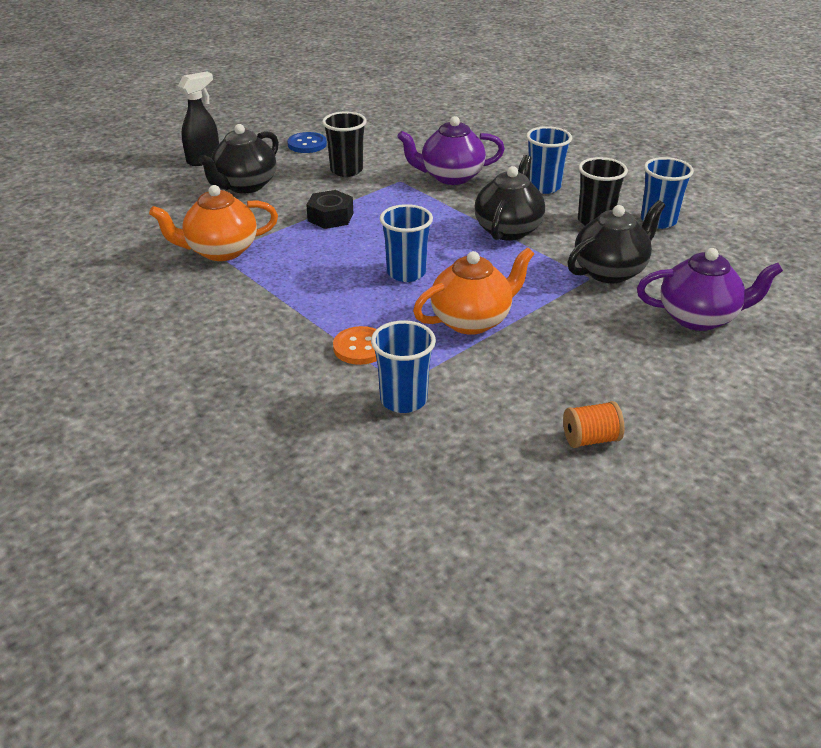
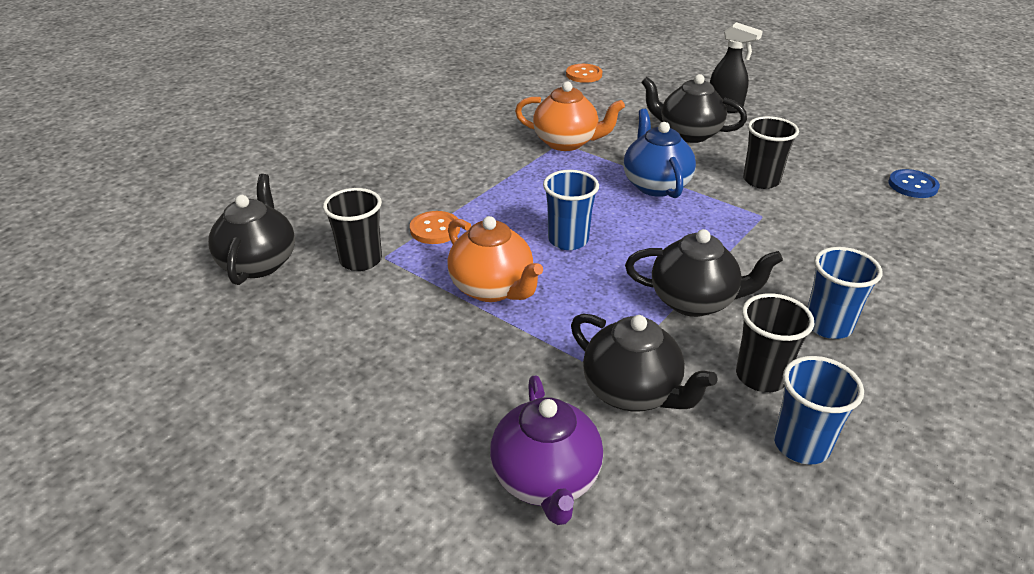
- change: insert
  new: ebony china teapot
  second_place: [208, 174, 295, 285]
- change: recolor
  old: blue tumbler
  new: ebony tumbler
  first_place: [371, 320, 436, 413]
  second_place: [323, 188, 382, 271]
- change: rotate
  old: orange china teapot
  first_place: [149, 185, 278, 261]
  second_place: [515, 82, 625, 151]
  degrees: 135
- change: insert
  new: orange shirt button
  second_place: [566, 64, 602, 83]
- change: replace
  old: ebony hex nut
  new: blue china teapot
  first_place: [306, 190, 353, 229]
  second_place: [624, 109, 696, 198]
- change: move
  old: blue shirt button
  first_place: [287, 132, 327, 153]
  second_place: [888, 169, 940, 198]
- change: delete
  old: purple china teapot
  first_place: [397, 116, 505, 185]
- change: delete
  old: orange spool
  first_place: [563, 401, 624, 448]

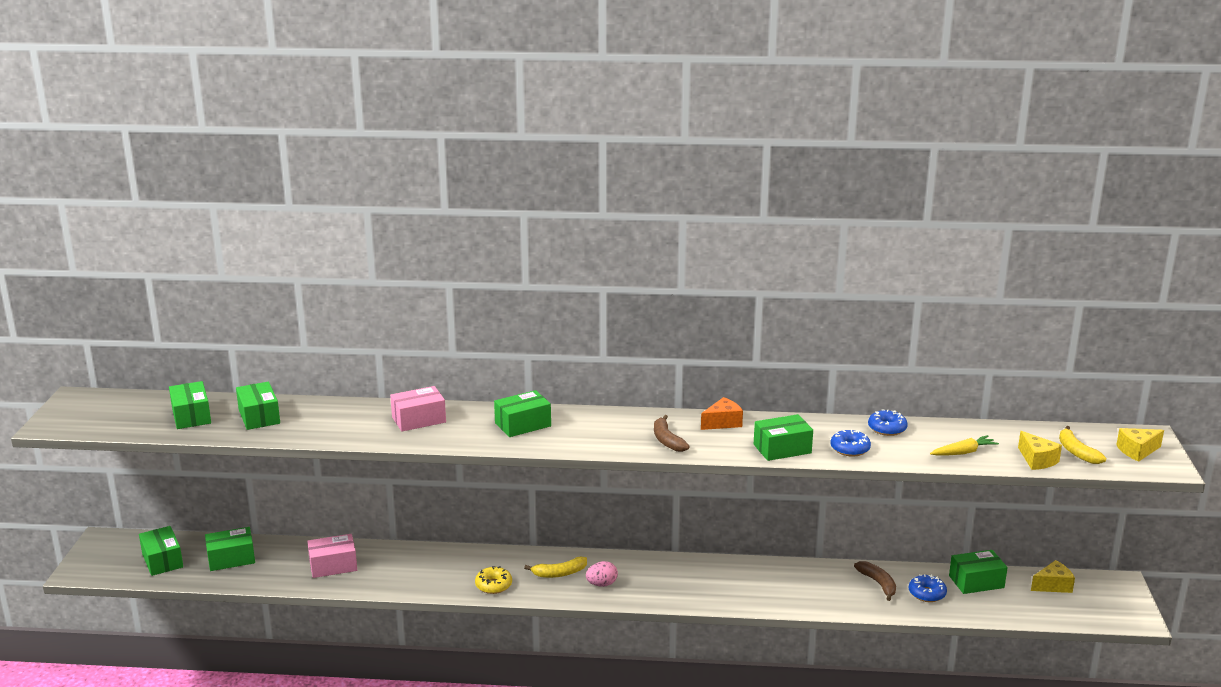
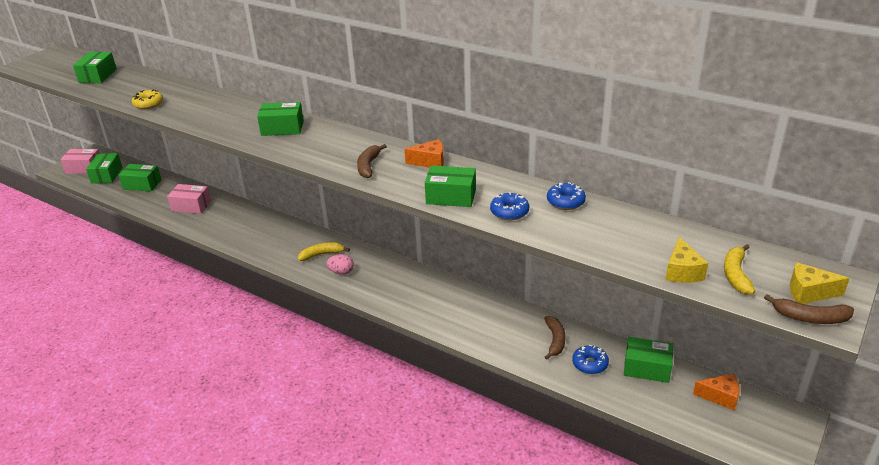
- change: move
  old: rosy package
  first_place: [390, 386, 446, 432]
  second_place: [60, 149, 100, 174]
- change: move
  old: bright yellow glazed donut
  first_place: [475, 566, 512, 594]
  second_place: [132, 90, 163, 109]
- change: rotate
  old: bright yellow toy banana
  first_place: [524, 557, 587, 578]
  second_place: [298, 242, 350, 261]
  degrees: 150
- change: recolor
  old: bright yellow cheese wedge
  new: orange cheese wedge
  first_place: [1031, 560, 1075, 593]
  second_place: [693, 373, 740, 411]
- change: insert
  new: dark brown toy banana
  second_place: [764, 294, 854, 324]
- change: delete
  old: leaf-green package
  first_place: [236, 382, 280, 430]
- change: delete
  old: bright yellow root vegetable
  first_place: [930, 435, 999, 456]

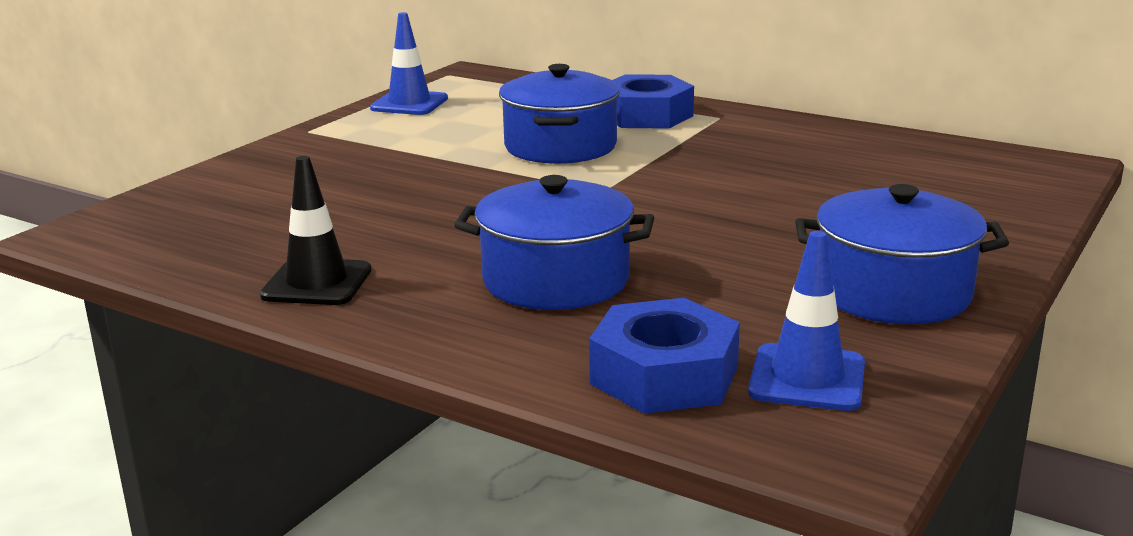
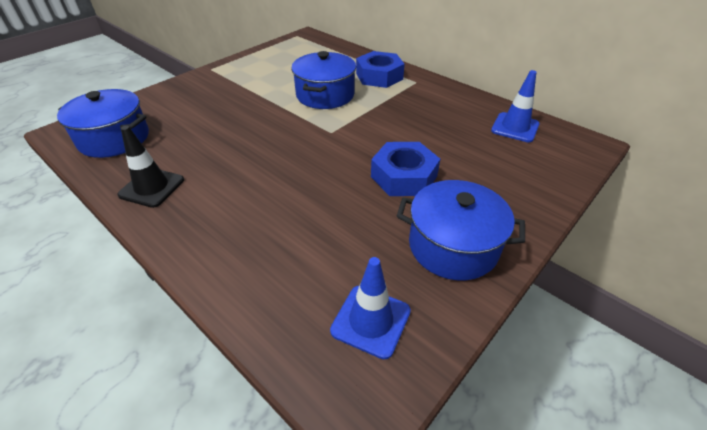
- change: move
  old: blue pot
  first_place: [454, 175, 654, 310]
  second_place: [57, 89, 149, 158]
- change: move
  old: blue hex nut
  first_place: [589, 298, 740, 414]
  second_place: [371, 142, 440, 196]
- change: move
  old: blue safety cone
  first_place: [370, 12, 448, 115]
  second_place: [491, 70, 539, 142]

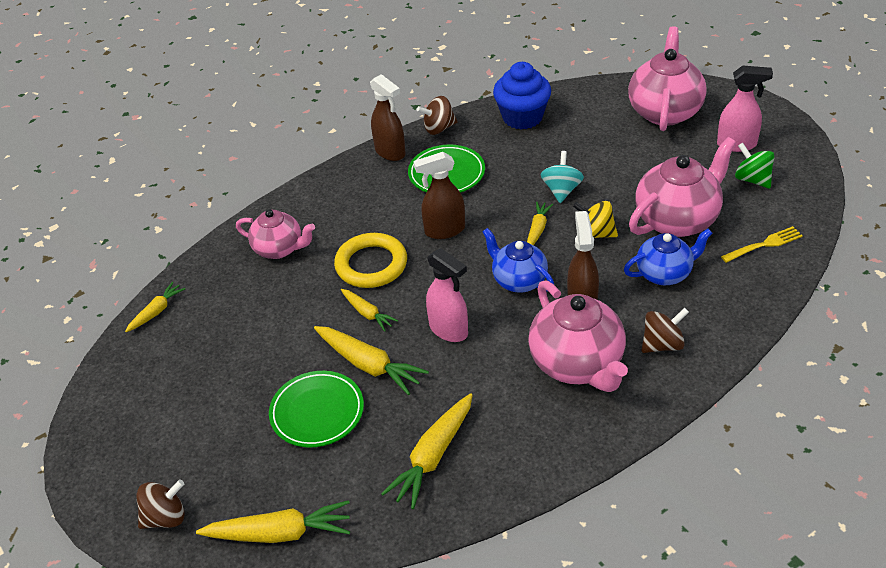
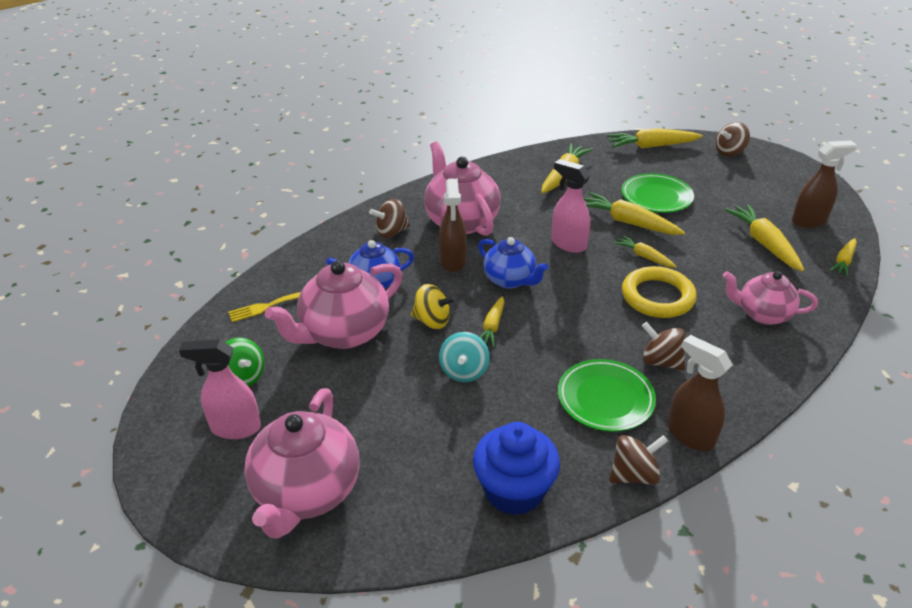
- change: insert
  new: dark brown spinning top
  second_place: [642, 322, 685, 371]
- change: insert
  new: bright yellow root vegetable
  second_place: [724, 204, 804, 272]
- change: move
  old: dark brown spray cleaner
  first_place: [413, 152, 465, 239]
  second_place: [792, 141, 857, 228]

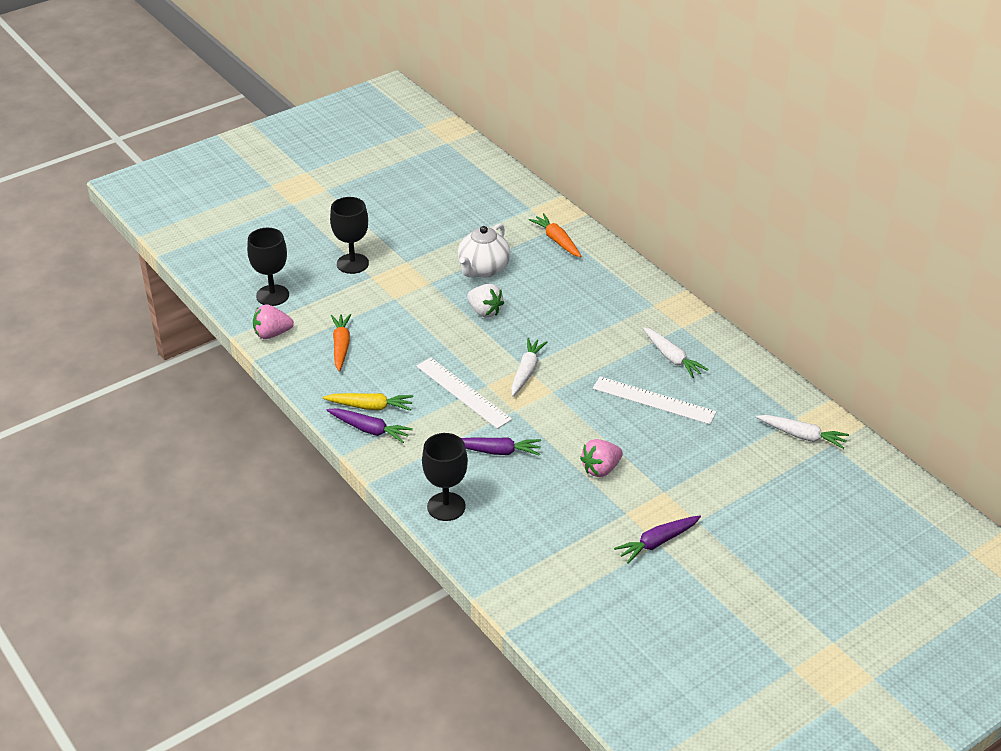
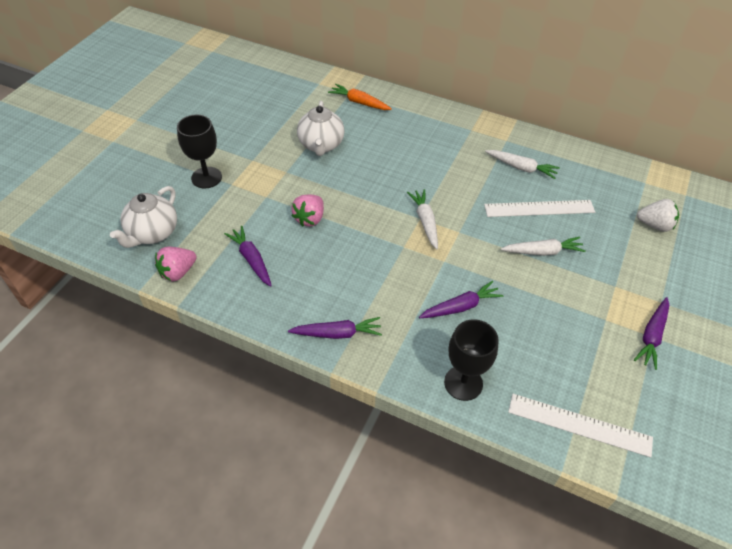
- change: replace
  old: ebony wine glass
  new: snow-white china teapot
  first_place: [247, 228, 289, 306]
  second_place: [110, 186, 177, 248]
- change: recolor
  old: orange root vegetable
  new: purple root vegetable
  first_place: [331, 314, 351, 371]
  second_place: [224, 226, 272, 287]
- change: move
  old: rosy berry
  first_place: [580, 439, 623, 477]
  second_place: [291, 194, 324, 227]
- change: move
  old: snow-white root vegetable
  first_place: [756, 415, 849, 449]
  second_place: [501, 237, 586, 256]
- change: move
  old: snow-white measuring stick
  first_place: [416, 358, 512, 429]
  second_place: [508, 394, 653, 457]
- change: move
  old: snow-white berry
  first_place: [467, 284, 504, 318]
  second_place: [637, 199, 679, 232]
- change: delete
  old: bright yellow root vegetable
  first_place: [322, 393, 413, 411]

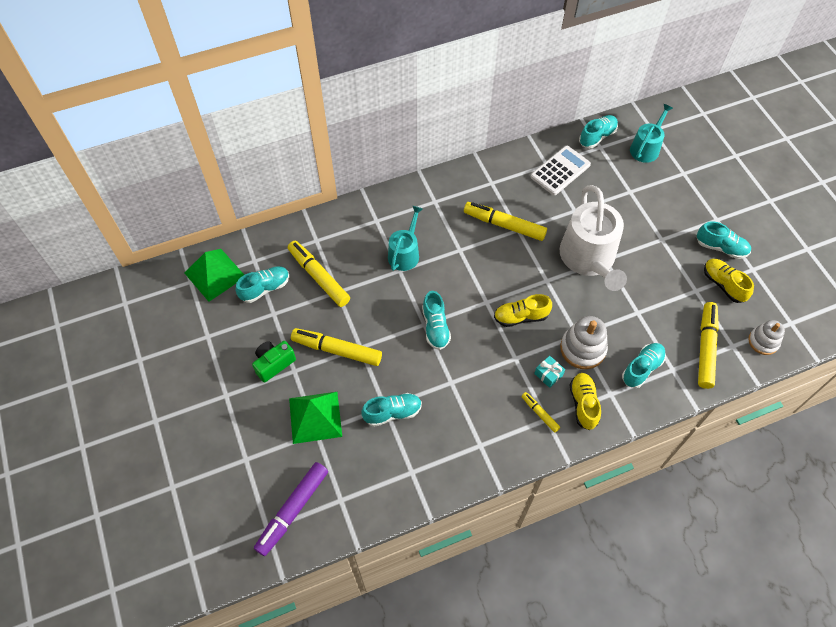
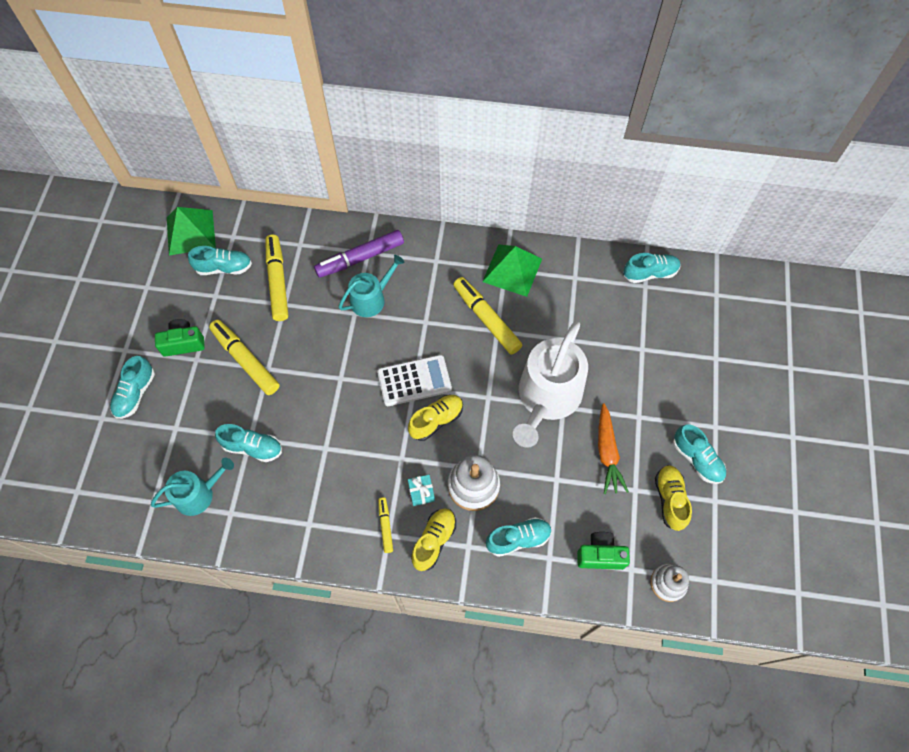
- change: move
  old: turquoise sneaker
  first_place: [422, 291, 451, 350]
  second_place: [110, 356, 155, 419]
- change: move
  old: turquoise watering pot
  first_place: [630, 104, 673, 163]
  second_place: [151, 458, 234, 516]
- change: move
  old: purple marker
  first_place: [254, 462, 328, 556]
  second_place: [314, 230, 404, 278]
- change: move
  old: snow-white adding machine
  first_place: [531, 146, 591, 195]
  second_place: [377, 355, 452, 406]
- change: rotate
  old: bright yellow sneaker
  first_place: [494, 294, 552, 327]
  second_place: [408, 395, 463, 441]
  degrees: 120
- change: move
  old: leaf-green pyramid shape
  first_place: [289, 392, 342, 444]
  second_place: [482, 244, 542, 297]
- change: replace
  old: bright yellow marker
  new: leaf-green compact camera
  first_place: [698, 302, 719, 389]
  second_place: [577, 532, 630, 570]
- change: insert
  new: orange root vegetable
  second_place: [598, 403, 629, 494]

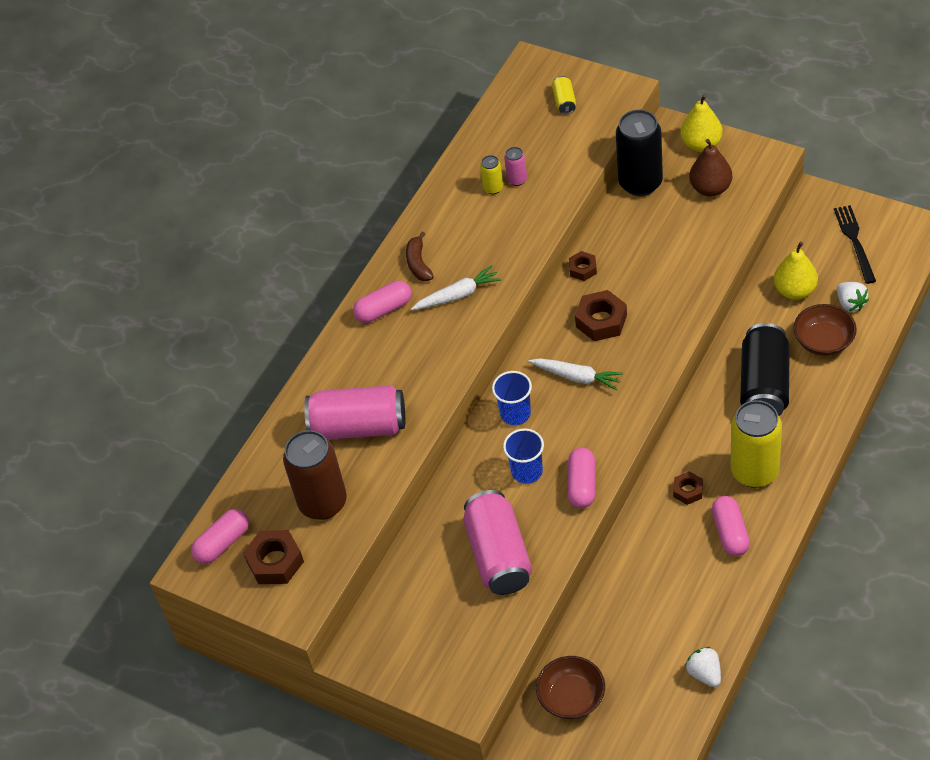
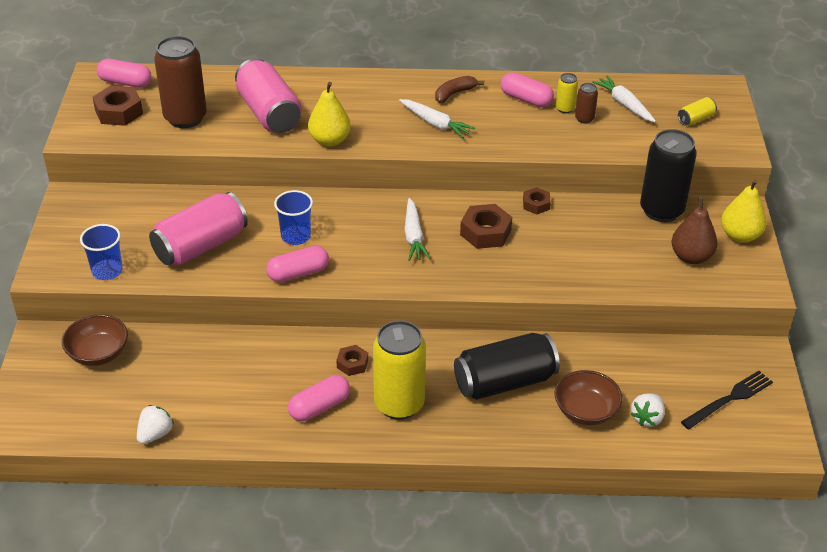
- change: move
  old: blue tumbler
  first_place: [492, 371, 532, 425]
  second_place: [80, 224, 123, 280]
- change: move
  old: bright yellow pear fruit
  first_place: [774, 242, 818, 300]
  second_place: [308, 82, 351, 146]
- change: move
  old: rosy pill
  first_place: [353, 281, 412, 323]
  second_place: [501, 72, 554, 107]
- change: recolor
  old: rosy can
  new: dark brown can
  first_place: [504, 147, 527, 186]
  second_place: [575, 83, 598, 124]
- change: insert
  new: snow-white root vegetable
  second_place: [592, 75, 656, 122]

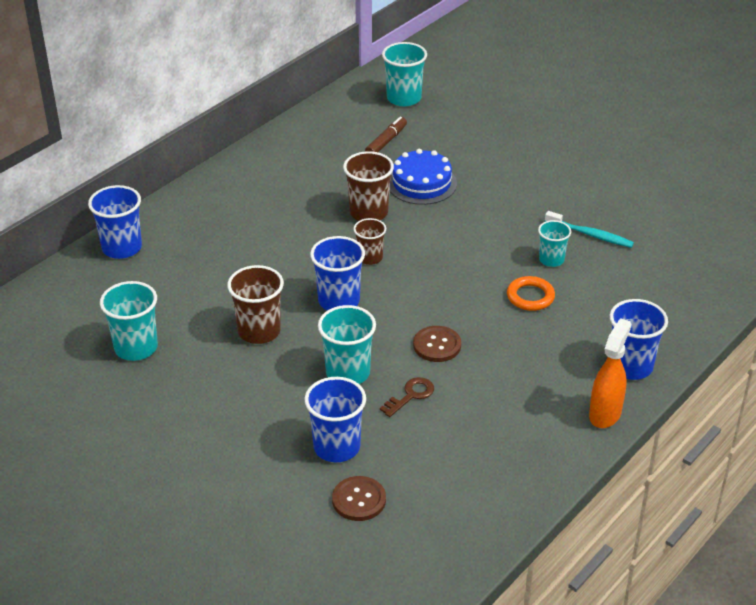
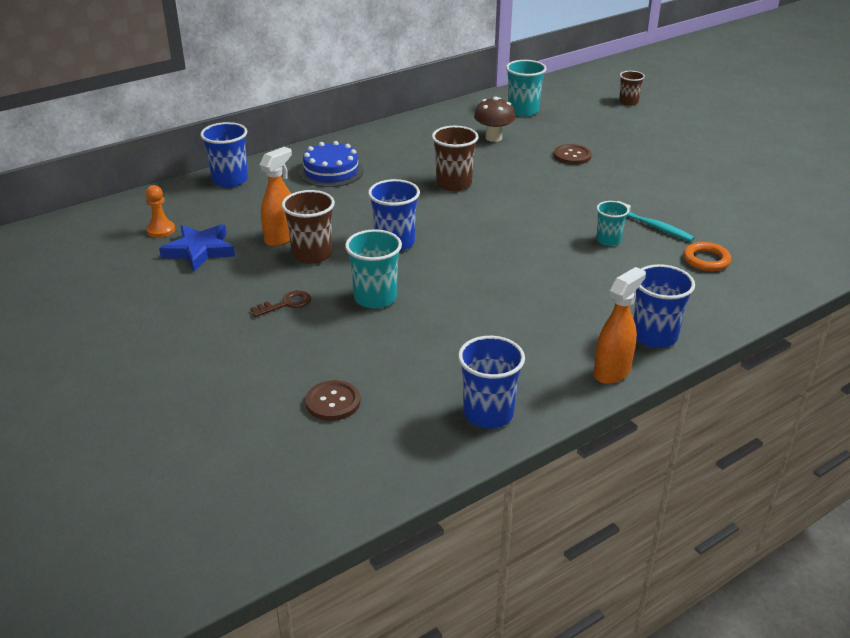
- change: insert
  new: orange game pawn
  second_place: [146, 185, 175, 238]
- change: replace
  old: turquoise tumbler
  new: blue star
  first_place: [100, 281, 158, 361]
  second_place: [159, 224, 235, 272]
- change: move
  old: dark brown door key
  first_place: [380, 377, 434, 417]
  second_place: [250, 290, 311, 317]
- change: insert
  new: orange spray cleaner
  second_place: [259, 147, 292, 246]
- change: move
  old: blue layer cake
  first_place: [389, 149, 457, 205]
  second_place: [299, 141, 364, 187]
- change: move
  old: blue tumbler
  first_place: [305, 377, 366, 462]
  second_place: [458, 336, 525, 429]
- change: replace
  old: dark brown marker
  new: dark brown mushroom
  first_place: [365, 117, 407, 152]
  second_place: [474, 97, 516, 142]
- change: move
  old: dark brown shirt button
  first_place: [413, 326, 461, 362]
  second_place: [554, 144, 592, 165]
- change: move
  old: dark brown tumbler
  first_place: [353, 218, 386, 265]
  second_place: [619, 71, 645, 106]
- change: move
  old: orange ring
  first_place: [507, 276, 555, 311]
  second_place: [683, 242, 731, 271]

